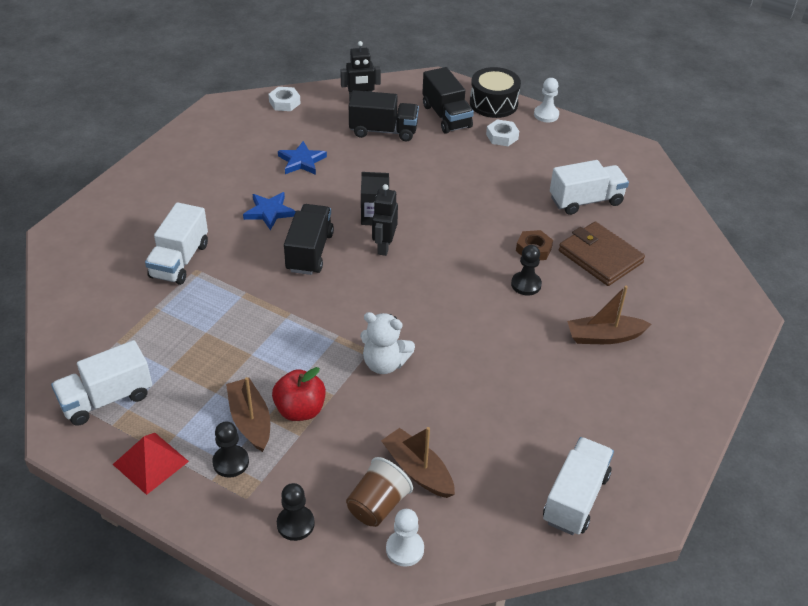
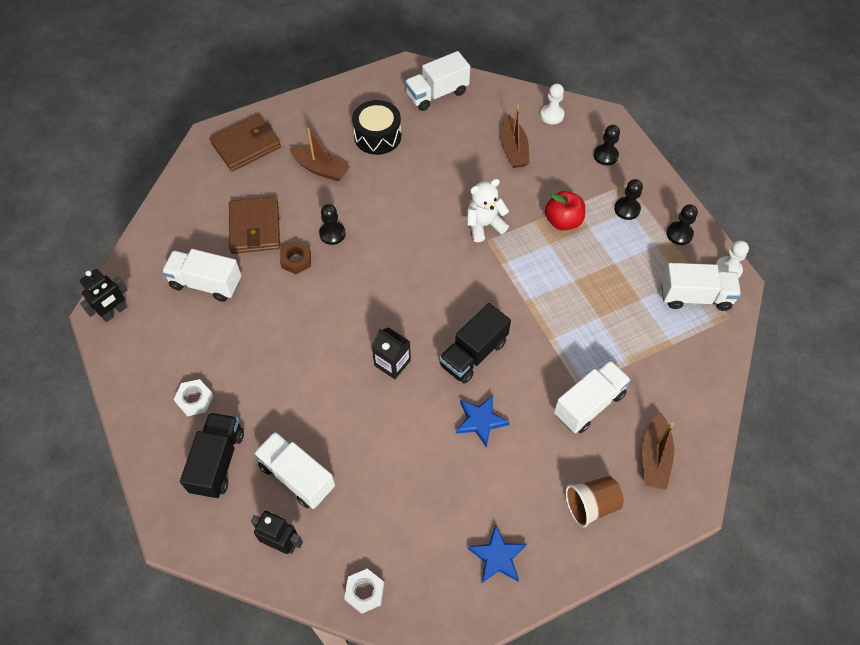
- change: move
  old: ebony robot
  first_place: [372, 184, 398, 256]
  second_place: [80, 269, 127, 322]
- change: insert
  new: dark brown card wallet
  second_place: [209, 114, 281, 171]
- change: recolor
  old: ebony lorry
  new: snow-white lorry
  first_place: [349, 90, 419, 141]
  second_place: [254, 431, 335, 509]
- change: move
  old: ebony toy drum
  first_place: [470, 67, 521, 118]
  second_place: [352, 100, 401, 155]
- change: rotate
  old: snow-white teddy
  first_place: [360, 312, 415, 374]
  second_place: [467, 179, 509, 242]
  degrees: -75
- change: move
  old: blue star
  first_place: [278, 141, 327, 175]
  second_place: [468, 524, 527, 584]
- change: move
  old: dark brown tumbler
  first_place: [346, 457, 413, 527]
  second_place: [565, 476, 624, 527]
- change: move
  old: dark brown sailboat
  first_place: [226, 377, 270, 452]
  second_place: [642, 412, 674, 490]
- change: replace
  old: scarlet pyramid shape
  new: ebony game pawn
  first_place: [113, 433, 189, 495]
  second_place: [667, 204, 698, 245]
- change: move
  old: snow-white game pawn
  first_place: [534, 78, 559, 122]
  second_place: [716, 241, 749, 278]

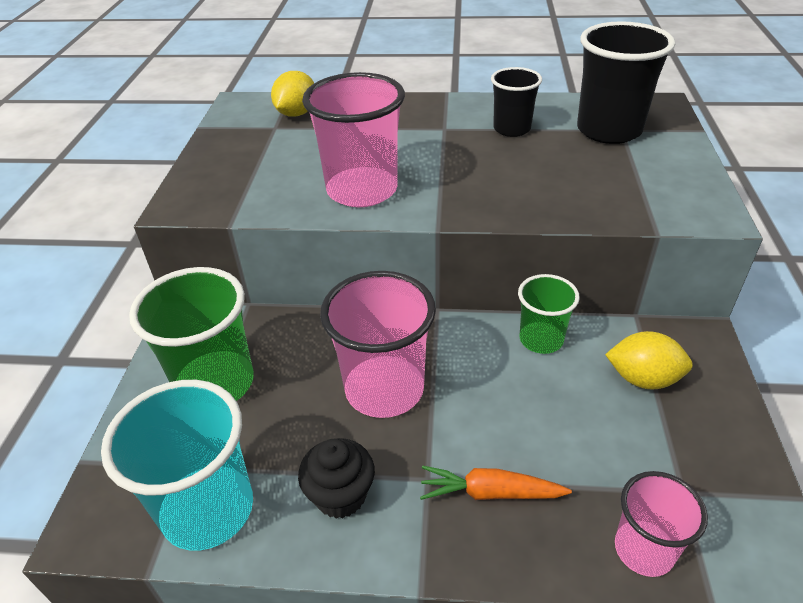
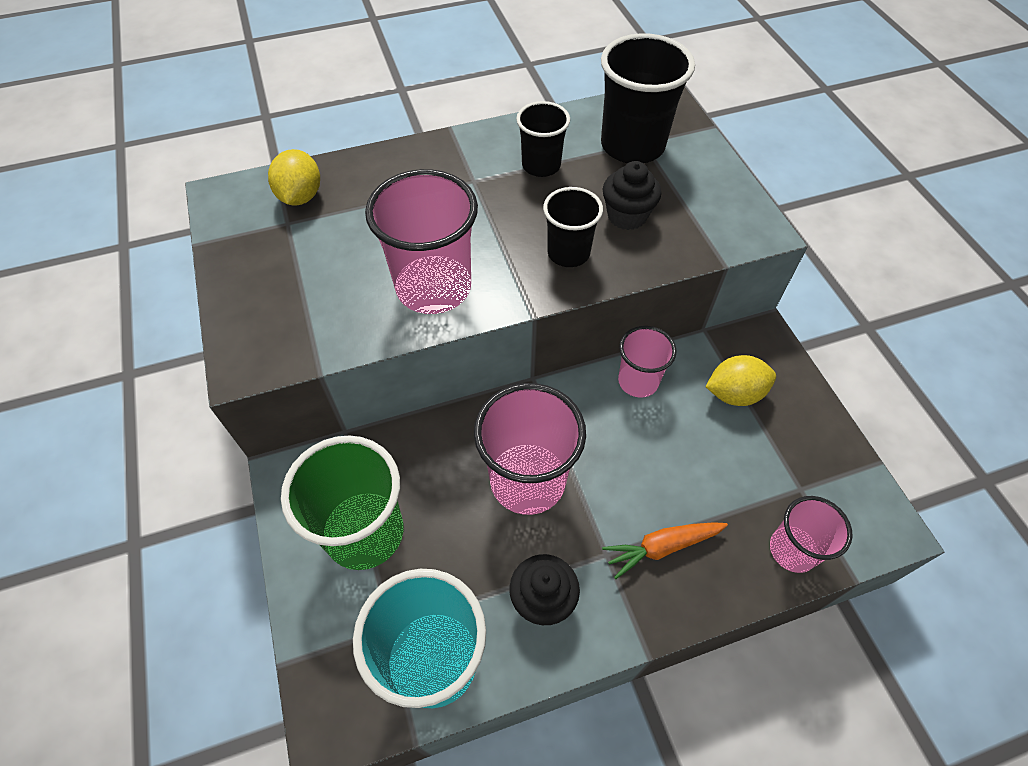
- change: insert
  new: ebony tumbler
  second_place: [543, 187, 603, 267]
- change: insert
  new: ebony muffin
  second_place: [603, 161, 661, 230]
- change: recolor
  old: leaf-green tumbler
  new: rosy tumbler
  first_place: [518, 274, 580, 354]
  second_place: [618, 326, 676, 397]

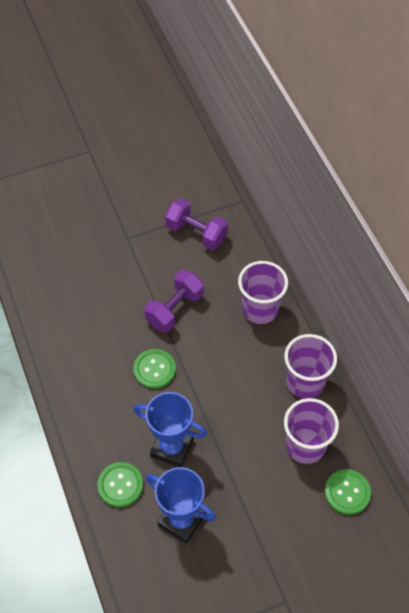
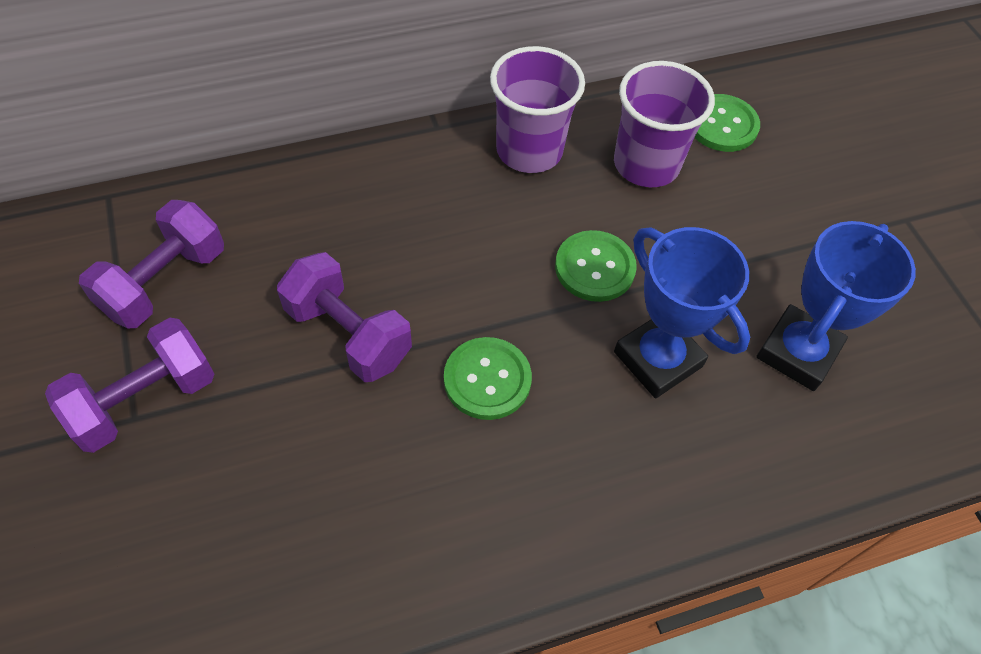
- change: insert
  new: purple hand weight
  second_place: [45, 318, 214, 453]
- change: move
  old: leaf-green shirt button
  first_place: [97, 462, 143, 507]
  second_place: [555, 230, 637, 302]
- change: rotate
  old: blue award cup
  first_place: [133, 392, 207, 467]
  second_place: [614, 227, 750, 398]
  degrees: -60
- change: delete
  old: purple tumbler
  first_place: [238, 261, 288, 324]

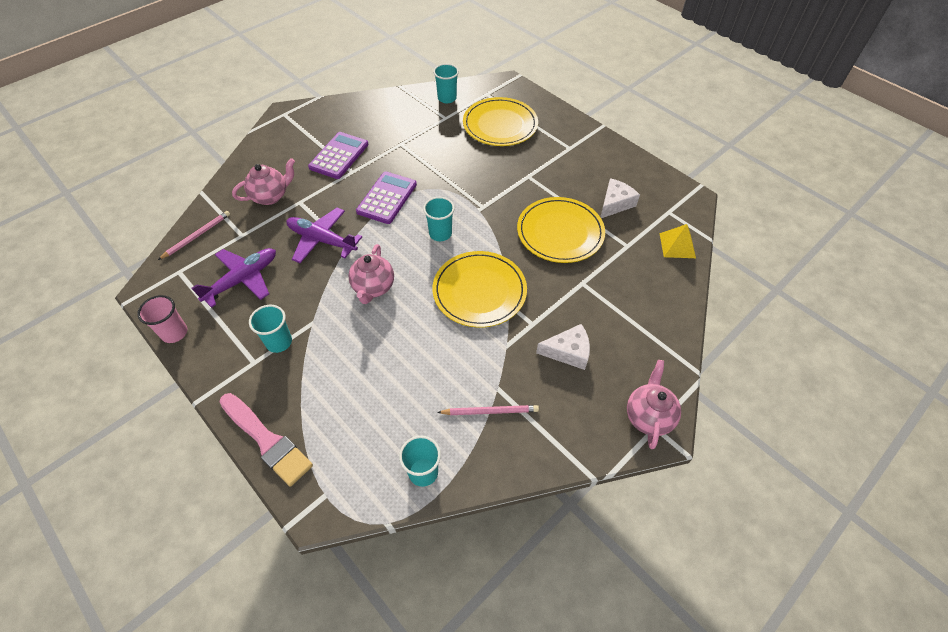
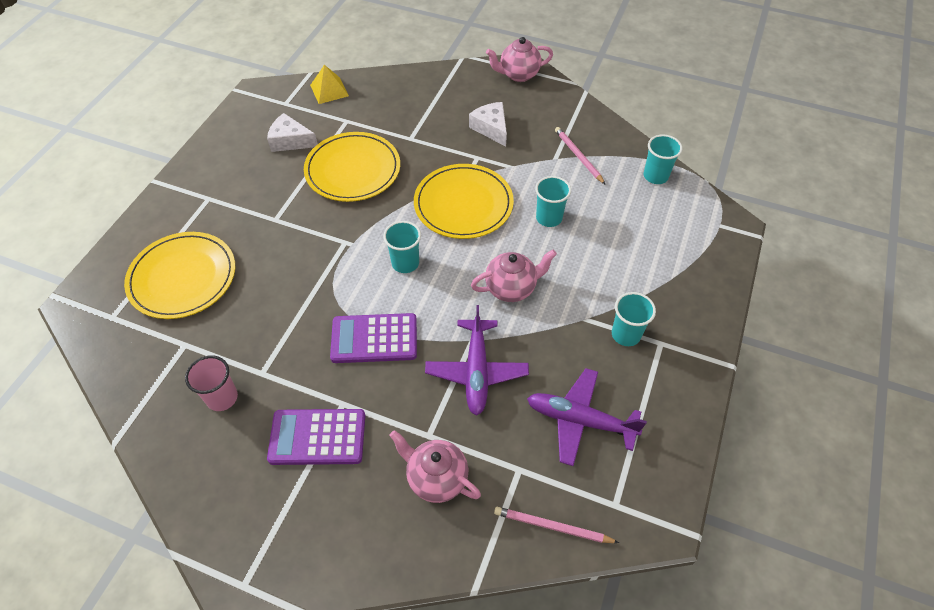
- change: move
  old: rosy tumbler
  first_place: [137, 295, 187, 343]
  second_place: [185, 355, 238, 411]
- change: move
  old: turquoise tumbler
  first_place: [433, 64, 459, 103]
  second_place: [535, 176, 571, 227]
- change: delete
  old: rosy paintbrush
  first_place: [219, 393, 313, 487]

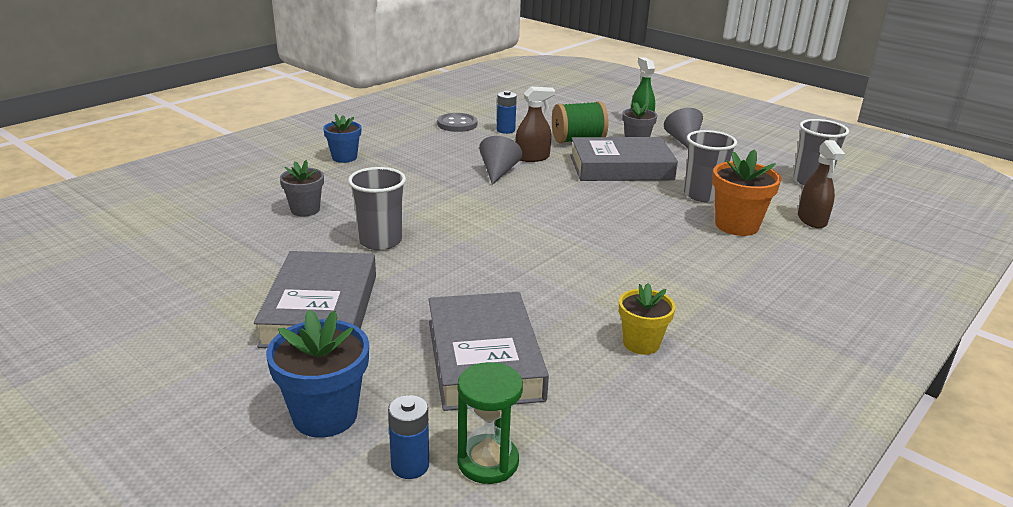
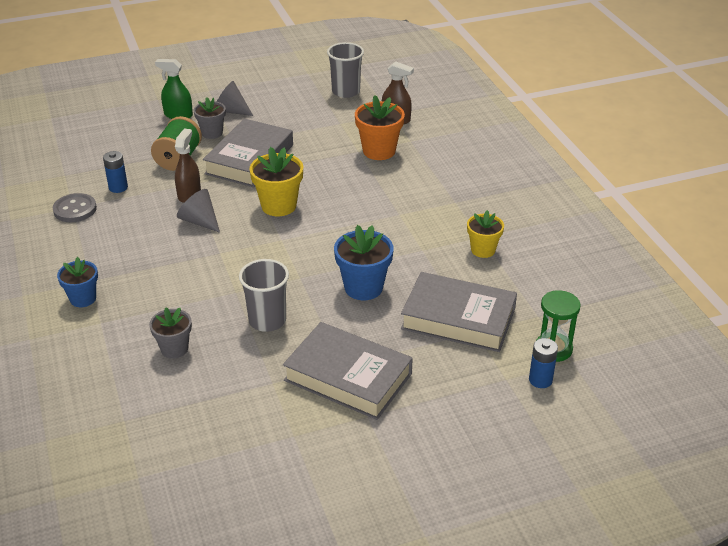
- change: insert
  new: bright yellow plant pot
  second_place: [249, 147, 303, 216]
- change: move
  old: blue plant pot
  first_place: [266, 309, 369, 438]
  second_place: [334, 225, 394, 300]
- change: delete
  old: ash-grey tumbler
  first_place: [684, 130, 737, 202]

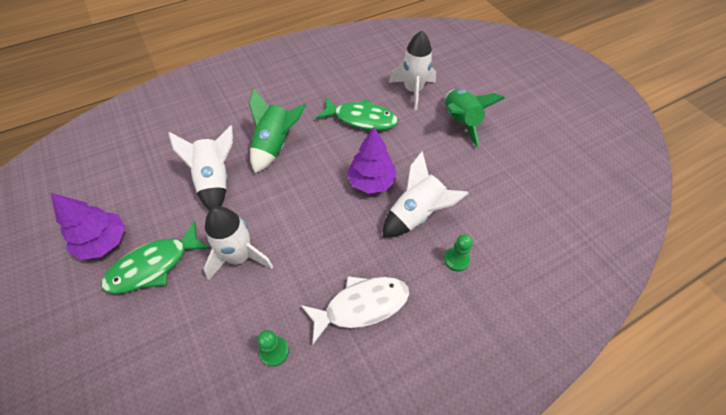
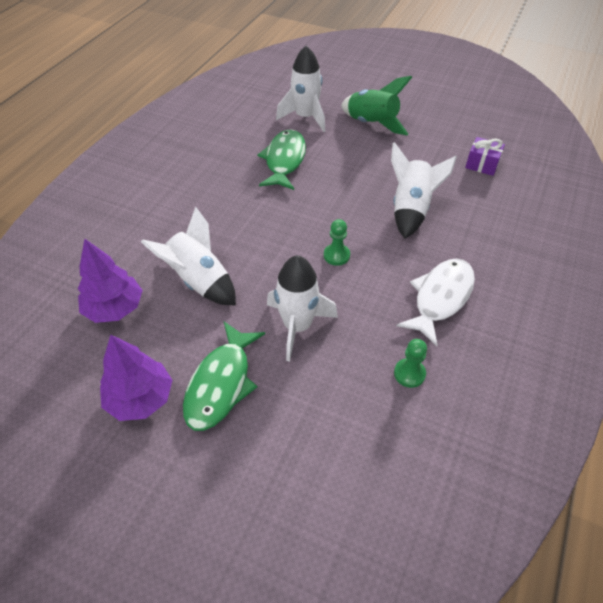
- change: move
  old: purple toy tree
  first_place: [347, 127, 396, 194]
  second_place: [78, 239, 143, 323]
- change: rotate
  old: leaf-green toy fish
  first_place: [316, 98, 398, 130]
  second_place: [257, 129, 306, 190]
  degrees: -60
- change: move
  old: leaf-green game pawn
  first_place: [444, 234, 473, 272]
  second_place: [324, 219, 350, 266]
- change: insert
  new: purple present
  second_place: [465, 137, 505, 176]
- change: delete
  old: leaf-green toy rocket
  first_place: [249, 88, 306, 173]

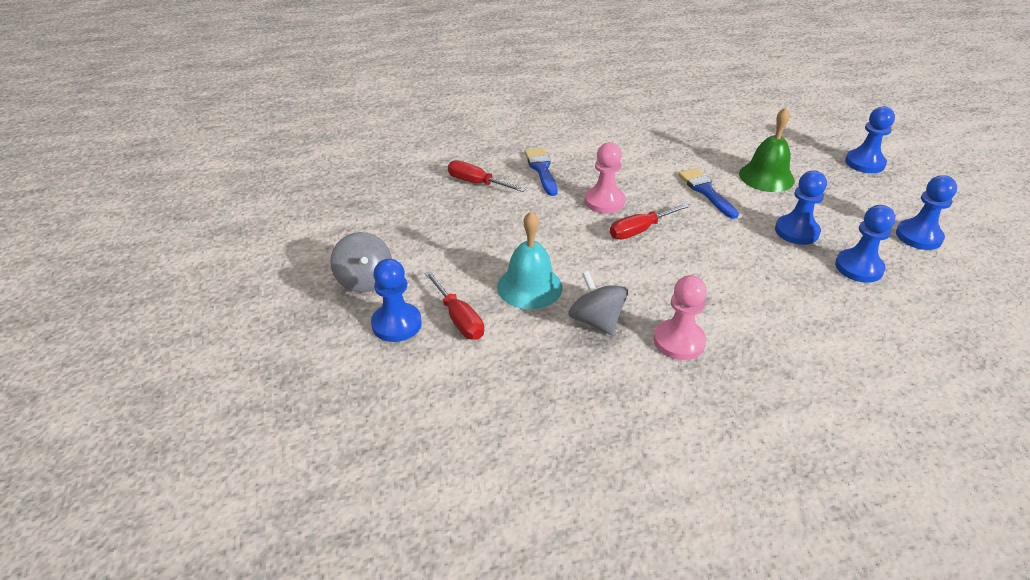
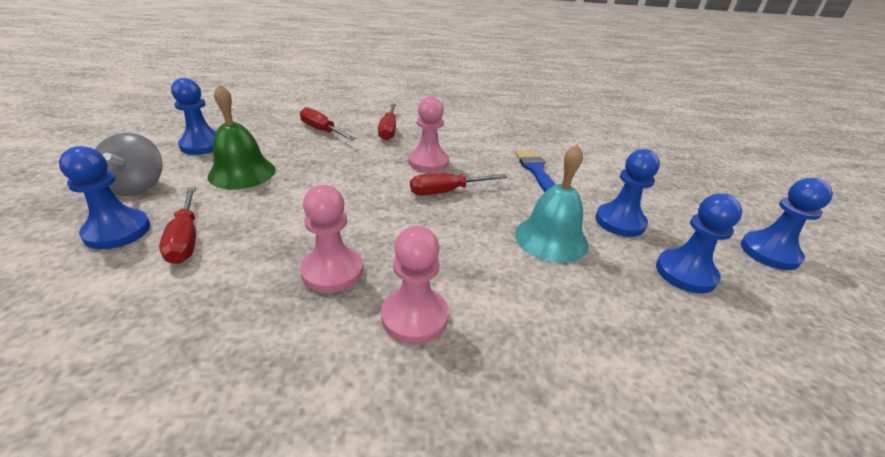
- change: move
  old: blue game pawn
  first_place: [845, 106, 895, 173]
  second_place: [171, 78, 216, 155]
- change: move
  old: leaf-green bell
  first_place: [739, 107, 795, 192]
  second_place: [207, 84, 276, 189]
- change: replace
  old: ash-grey spinning top
  new: rosy game pawn
  first_place: [568, 271, 628, 335]
  second_place: [300, 185, 363, 293]
- change: replace
  old: blue paintbrush
  new: scarlet flat screwdriver
  first_place: [525, 148, 558, 196]
  second_place: [378, 104, 396, 140]
- change: move
  old: turquoise bell
  first_place: [497, 211, 562, 309]
  second_place: [515, 144, 589, 263]

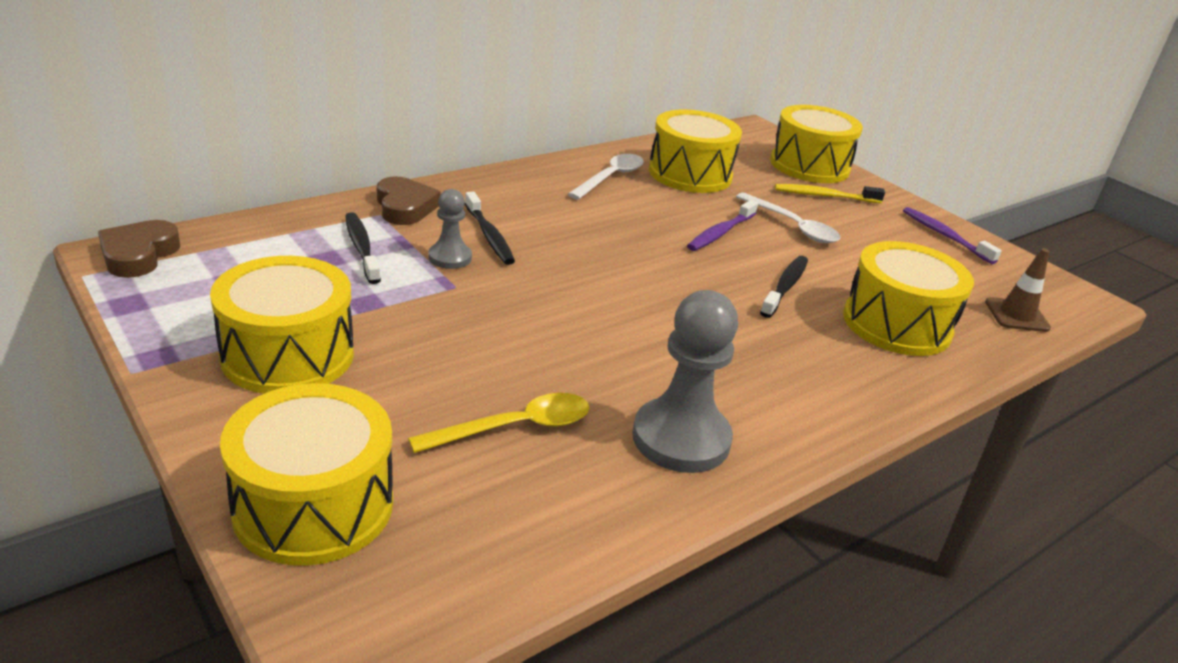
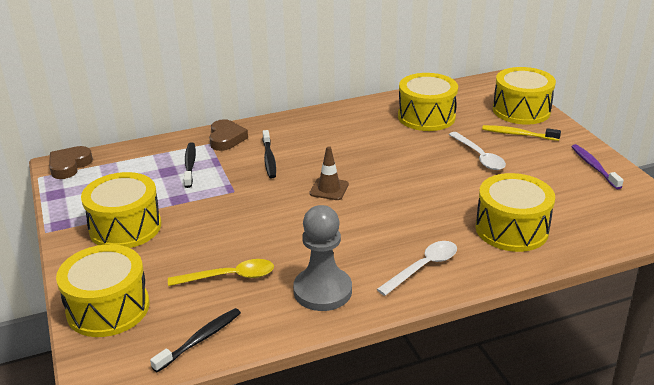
- change: move
  old: ebony toothbrush
  first_place: [760, 256, 808, 318]
  second_place: [150, 308, 241, 372]
- change: move
  old: dark brown safety cone
  first_place: [985, 248, 1051, 332]
  second_place: [309, 146, 349, 200]
- change: move
  old: snow-white spoon
  first_place: [568, 154, 644, 200]
  second_place: [377, 241, 457, 296]
- change: delete
  old: ash-grey game pawn
  first_place: [428, 189, 472, 269]
- change: delete
  old: purple toothbrush
  first_place: [687, 200, 758, 251]

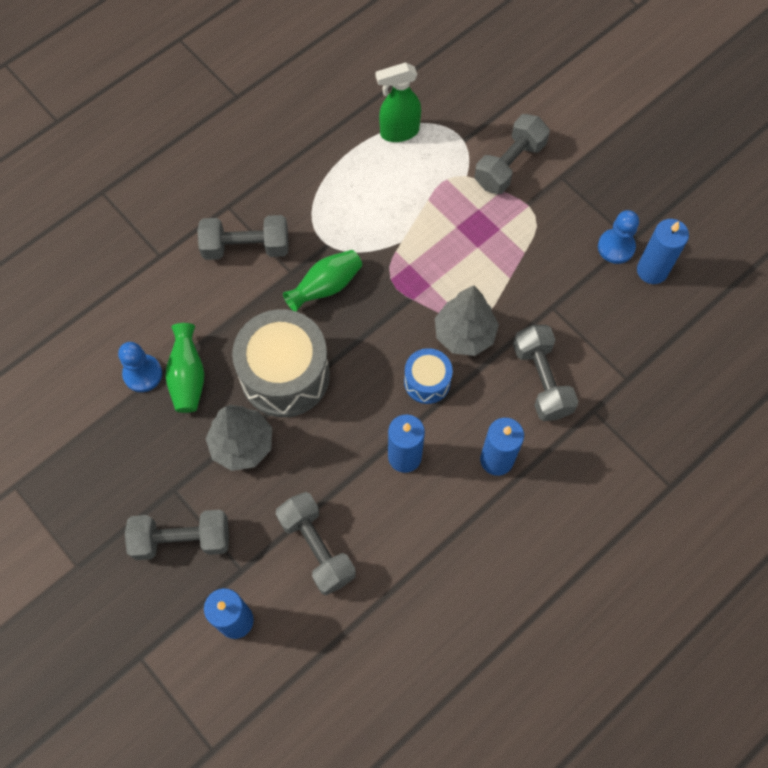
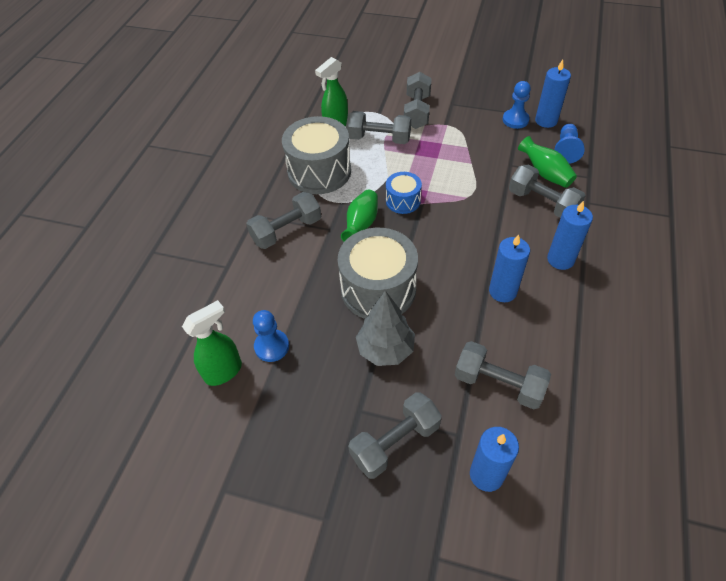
- change: insert
  new: leaf-green spray cleaner
  second_place: [182, 300, 242, 386]
- change: insert
  new: ash-grey toy drum
  second_place: [282, 116, 351, 194]
- change: insert
  new: ash-grey hand weight
  second_place: [346, 111, 411, 144]
- change: move
  old: blue toy drum
  first_place: [404, 348, 453, 404]
  second_place: [386, 172, 422, 214]
- change: move
  old: leaf-green flower vase
  first_place: [166, 323, 204, 413]
  second_place: [518, 136, 577, 188]
- change: insert
  new: blue game pawn
  second_place: [555, 124, 585, 163]
- change: delete
  old: ash-grey toy tree
  first_place: [435, 285, 499, 356]

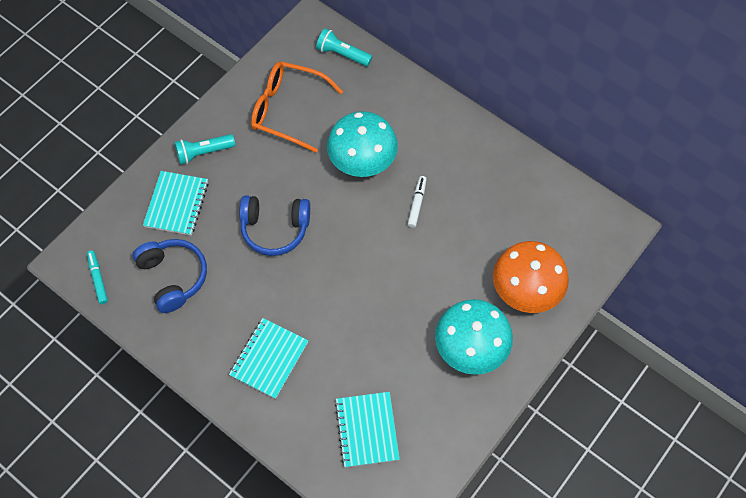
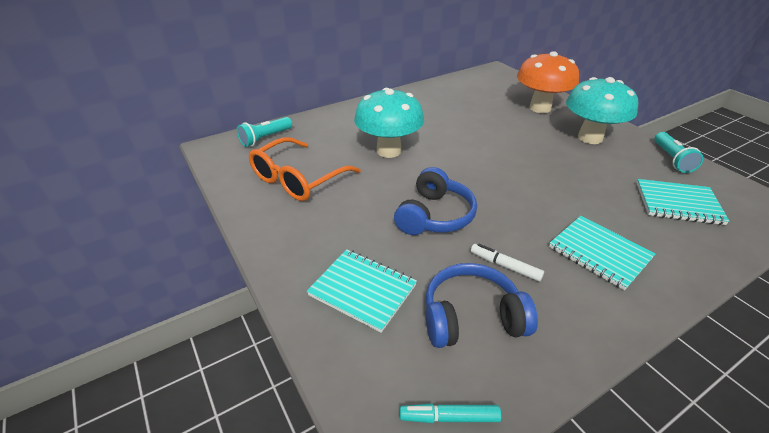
- change: move
  old: snow-white marker
  first_place: [407, 176, 427, 228]
  second_place: [471, 244, 544, 282]
- change: move
  old: turquoise torch
  first_place: [175, 134, 235, 165]
  second_place: [654, 132, 704, 173]

